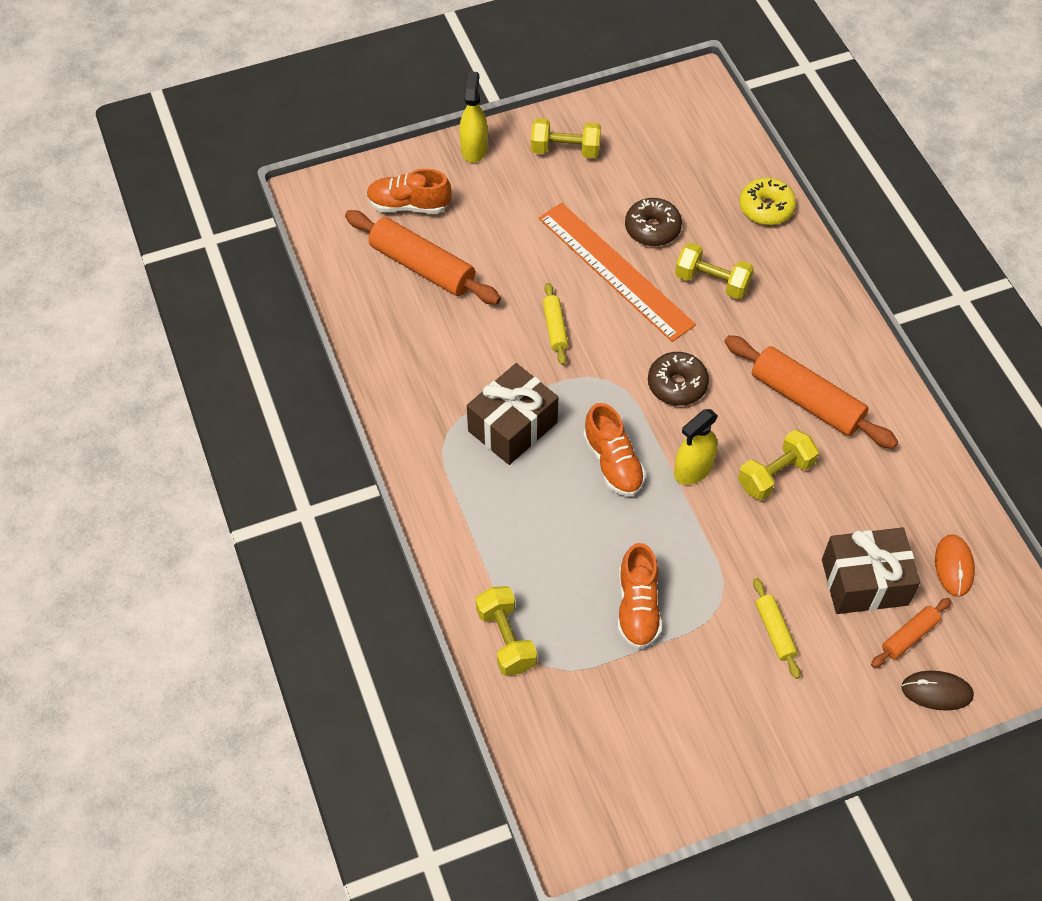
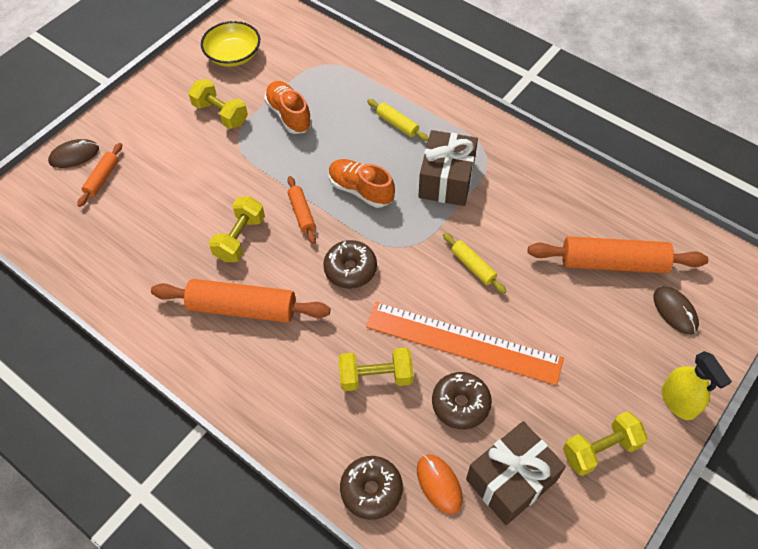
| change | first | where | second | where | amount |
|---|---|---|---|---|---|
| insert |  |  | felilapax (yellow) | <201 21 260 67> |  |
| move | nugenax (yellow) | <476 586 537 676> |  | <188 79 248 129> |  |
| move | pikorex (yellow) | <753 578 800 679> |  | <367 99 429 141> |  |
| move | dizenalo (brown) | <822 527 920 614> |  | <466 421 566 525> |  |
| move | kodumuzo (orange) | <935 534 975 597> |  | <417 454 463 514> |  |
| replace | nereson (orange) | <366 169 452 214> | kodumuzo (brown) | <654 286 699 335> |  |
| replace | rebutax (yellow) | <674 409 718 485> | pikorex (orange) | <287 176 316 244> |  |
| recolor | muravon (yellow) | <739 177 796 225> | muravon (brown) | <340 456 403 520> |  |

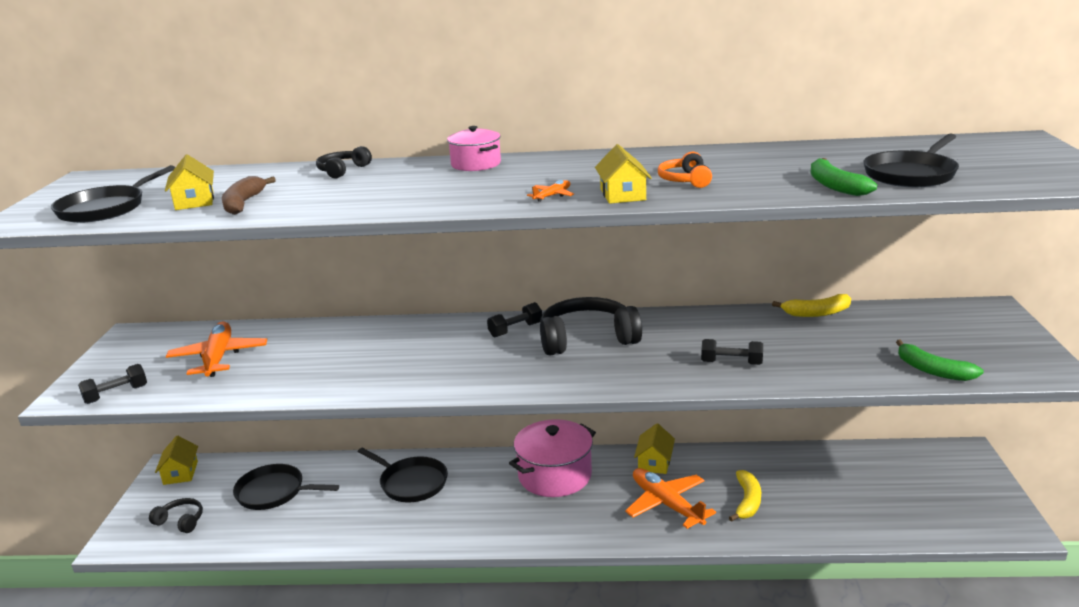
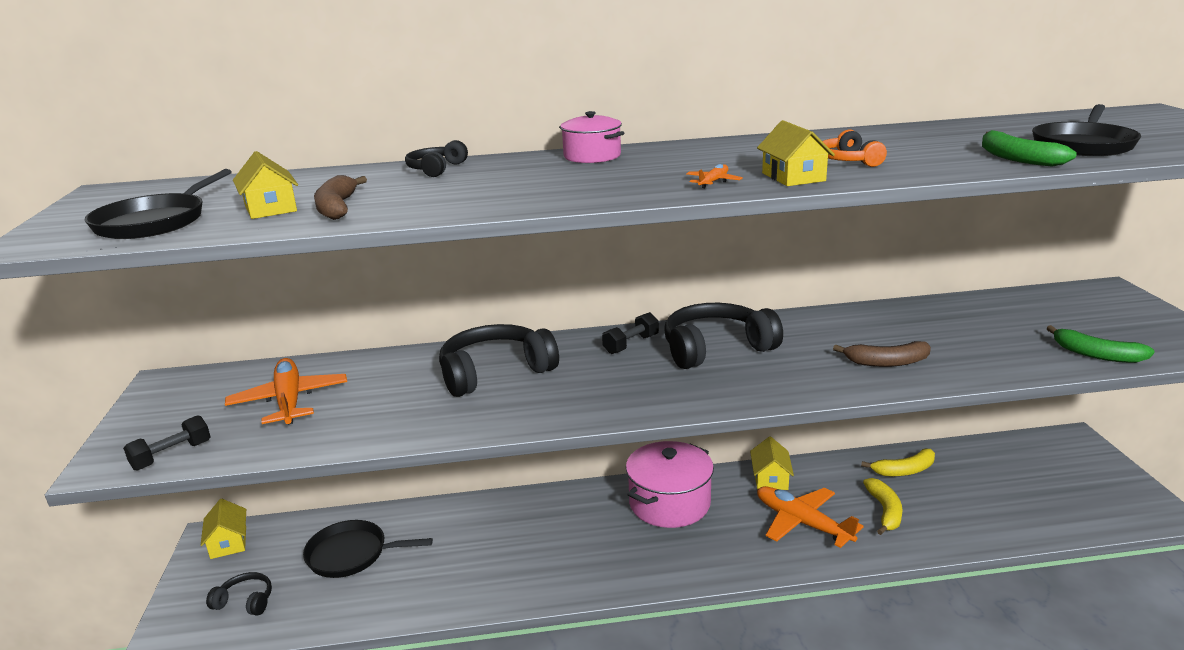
| change | first | where | second | where | amount |
|---|---|---|---|---|---|
| delete | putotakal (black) | <358 448 448 502> |  |  |  |
| insert |  |  | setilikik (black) | <439 324 559 397> |  |
| move | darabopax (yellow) | <772 294 851 317> |  | <861 448 935 476> |  |
| replace | nugenax (black) | <701 339 763 365> | darabopax (brown) | <833 341 931 367> |  |

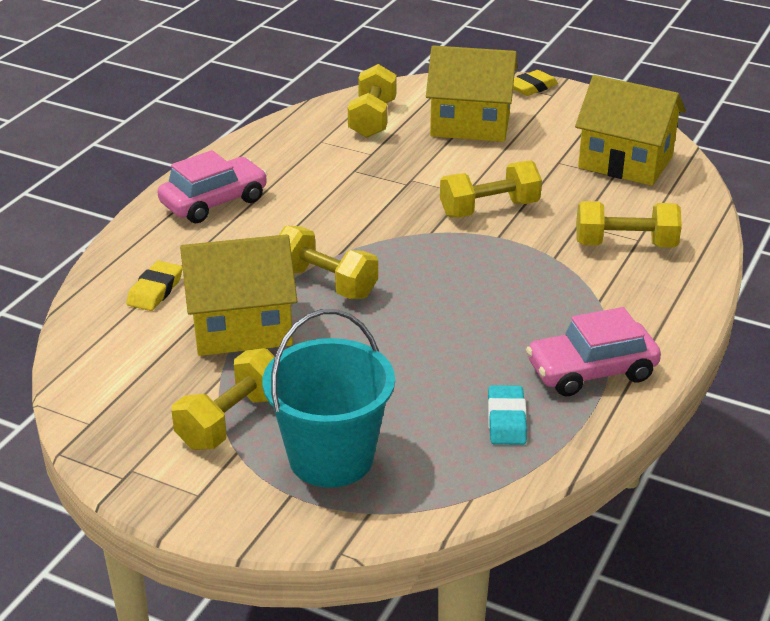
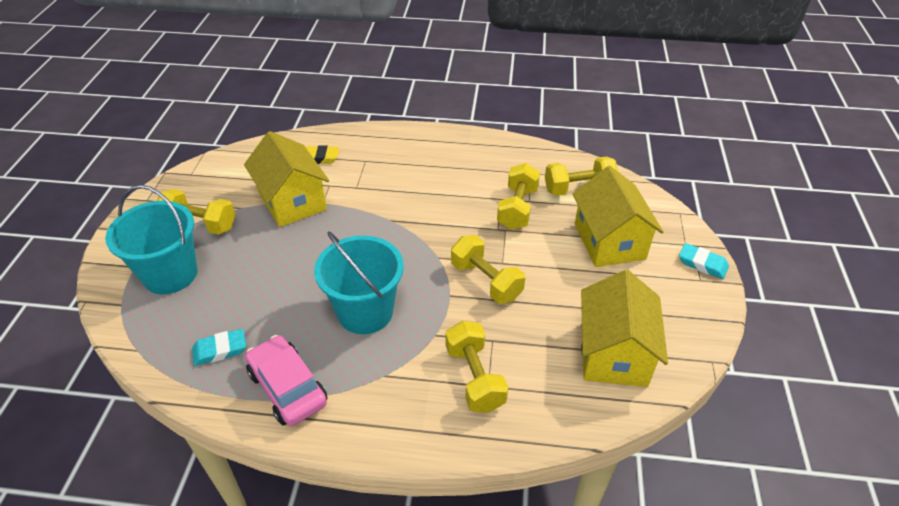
| change | first | where | second | where | amount |
|---|---|---|---|---|---|
| delete | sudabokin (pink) | <157 150 268 223> |  |  |  |
| insert |  |  | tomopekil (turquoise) | <314 231 404 334> |  |
| move | nugenax (yellow) | <279 225 378 299> |  | <497 163 540 230> |  |
| recolor | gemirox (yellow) | <513 70 558 96> | gemirox (turquoise) | <679 243 729 279> |  |

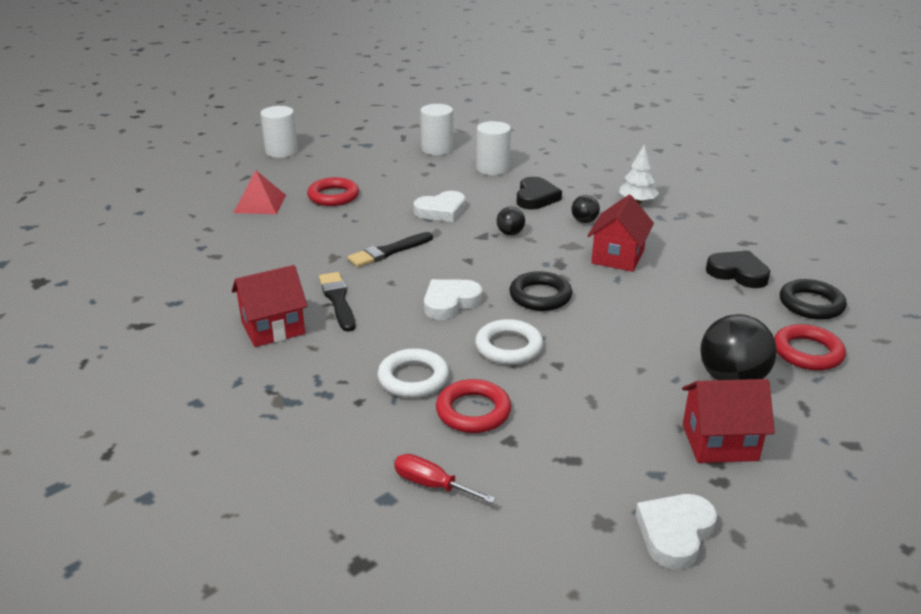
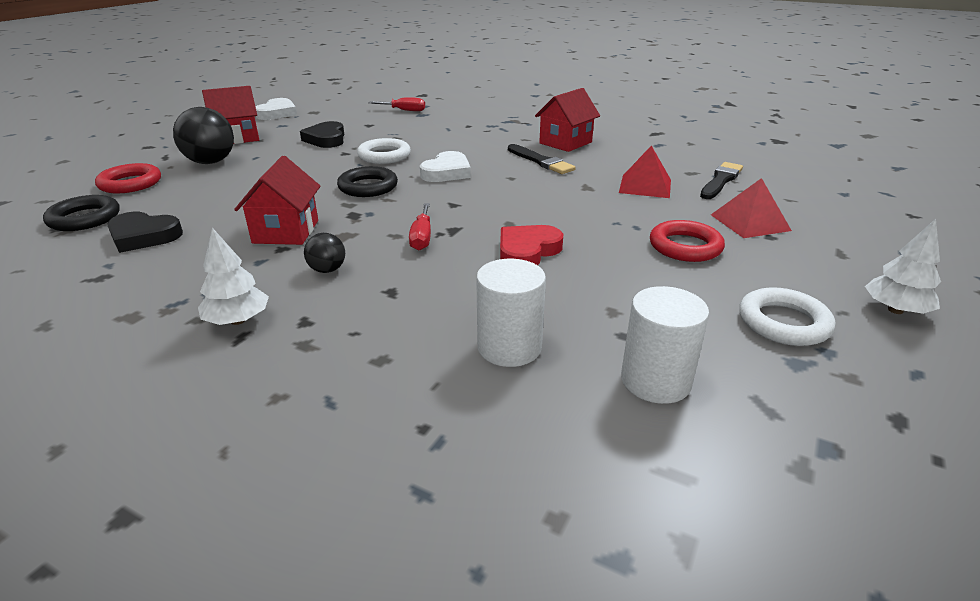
| change | first | where | second | where | amount |
|---|---|---|---|---|---|
| delete | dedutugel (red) | <436 379 511 433> |  |  |  |
| insert |  |  | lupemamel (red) | <619 145 671 198> |  |
| move | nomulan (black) | <347 232 433 267> |  | <700 162 743 199> |  |
| move | dedutugel (white) | <377 348 449 398> |  | <739 287 835 346> |  |
| move | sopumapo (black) | <517 177 562 209> |  | <300 121 344 148> |  |
| replace | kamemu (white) | <260 106 298 158> | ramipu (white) | <865 219 941 314> |  |
| replace | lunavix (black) | <496 206 525 235> | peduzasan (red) | <409 203 431 251> |  |
| recolor | sopumapo (white) | <413 191 466 222> | sopumapo (red) | <500 225 563 265> |  |

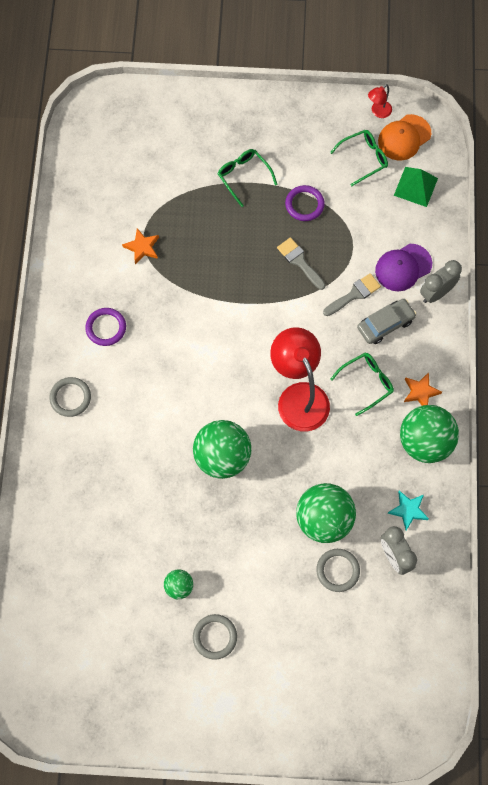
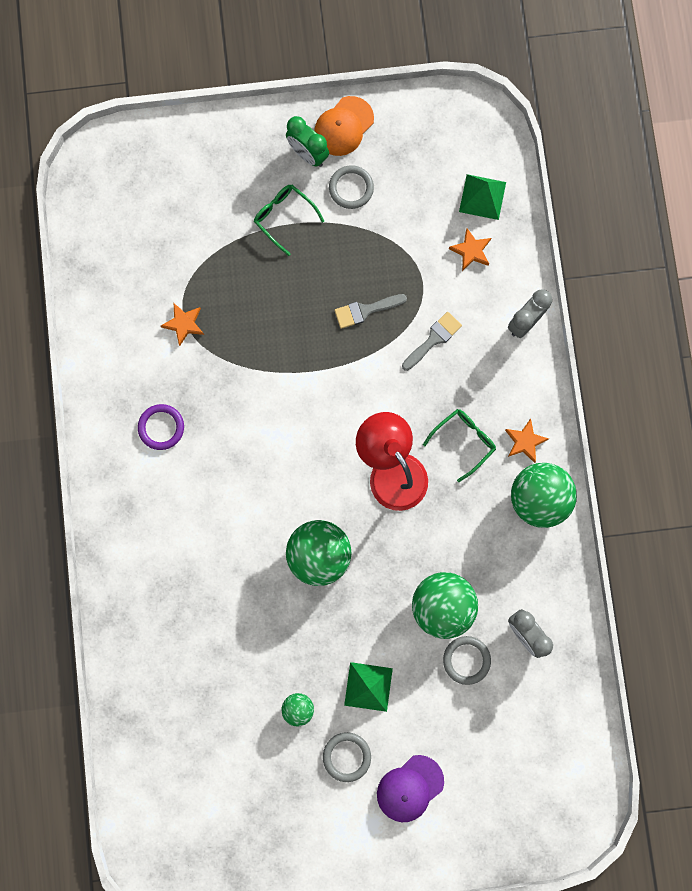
| change | first | where | second | where | amount |
|---|---|---|---|---|---|
| delete | dedutugel (purple) | <285 185 325 221> |  |  |  |
| delete | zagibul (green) | <330 130 388 187> |  |  |  |
| delete | sudabokin (grey) | <357 299 417 344> |  |  |  |
| delete | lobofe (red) | <368 84 392 118> |  |  |  |
| delete | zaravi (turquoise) | <388 491 429 530> |  |  |  |
| insert |  |  | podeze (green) | <286 116 329 167> |  |
| insert |  |  | lupemamel (green) | <344 662 393 712> |  |
| insert |  |  | zaravi (orange) | <449 228 491 271> |  |
| move | dedutugel (grey) | <49 377 91 417> |  | <329 165 374 209> |  |
| move | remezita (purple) | <375 244 432 291> |  | <377 755 444 822> |  |
| move | remezita (orange) | <378 114 431 160> |  | <314 96 374 156> |  |
| rotate | nomulan (grey) | <277 237 325 290> |  | <334 294 407 329> | 60 degrees counterclockwise |

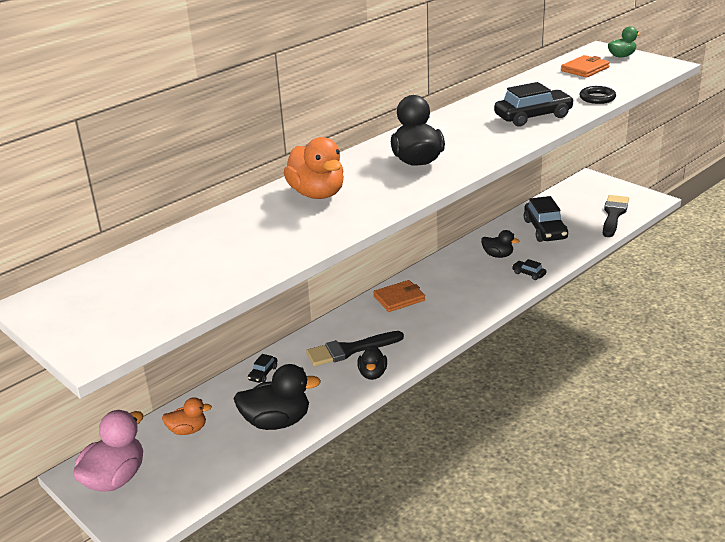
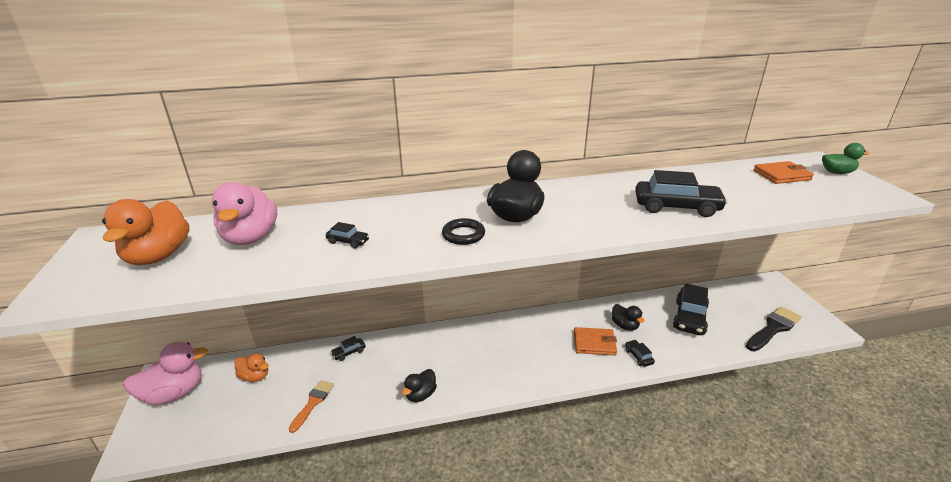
| change | first | where | second | where | amount |
|---|---|---|---|---|---|
| delete | nomulan (black) | <306 331 404 366> |  |  |  |
| insert |  |  | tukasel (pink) | <212 182 277 245> |  |
| insert |  |  | sudabokin (black) | <326 222 369 249> |  |
| move | tukasel (orange) | <284 137 344 199> |  | <102 199 189 265> |  |
| move | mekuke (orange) | <373 280 425 312> |  | <574 327 617 355> |  |
| move | dedutugel (black) | <579 86 616 104> |  | <442 218 485 245> |  |
| replace | tukasel (black) | <234 364 321 430> | nomulan (orange) | <289 380 334 433> |  |

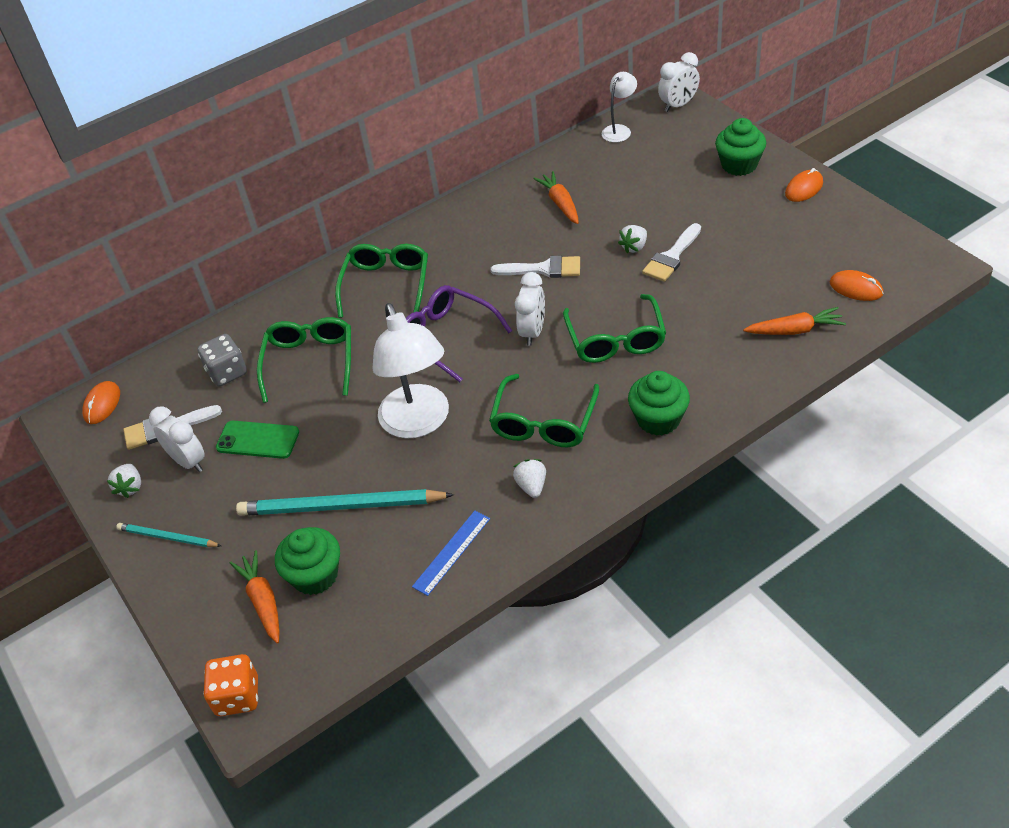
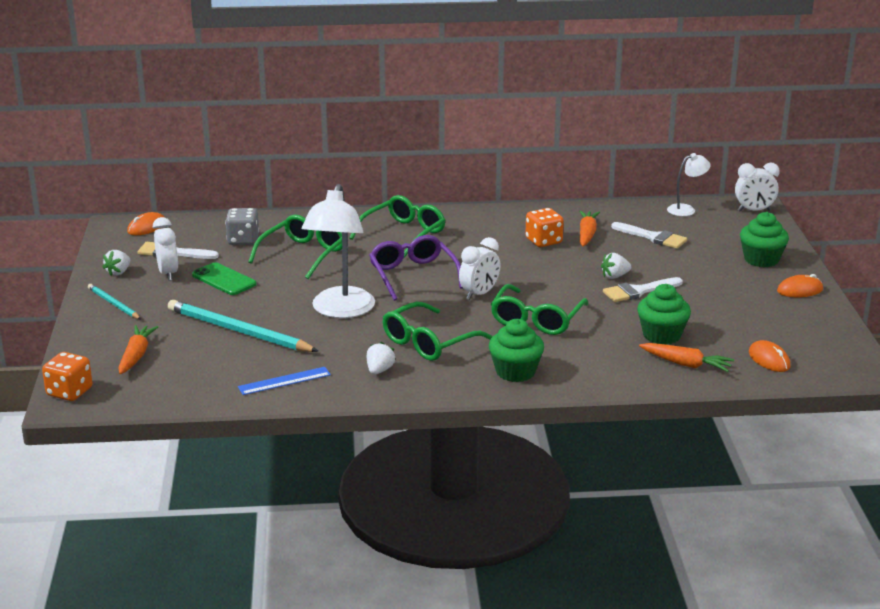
| change | first | where | second | where | amount |
|---|---|---|---|---|---|
| insert |  |  | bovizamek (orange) | <525 208 564 247> |  |
| move | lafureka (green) | <275 527 340 595> |  | <637 284 691 345> |  |
| move | nomulan (white) | <491 256 580 278> |  | <611 222 687 249> |  |

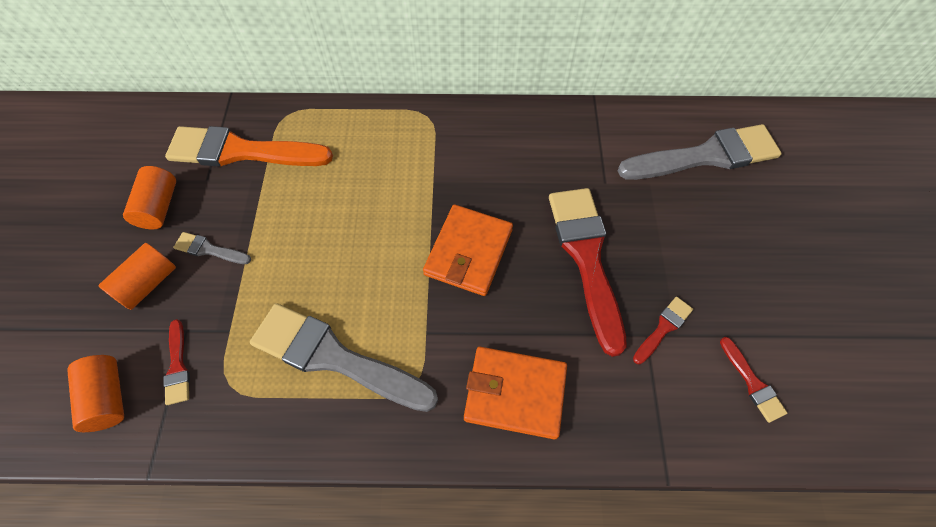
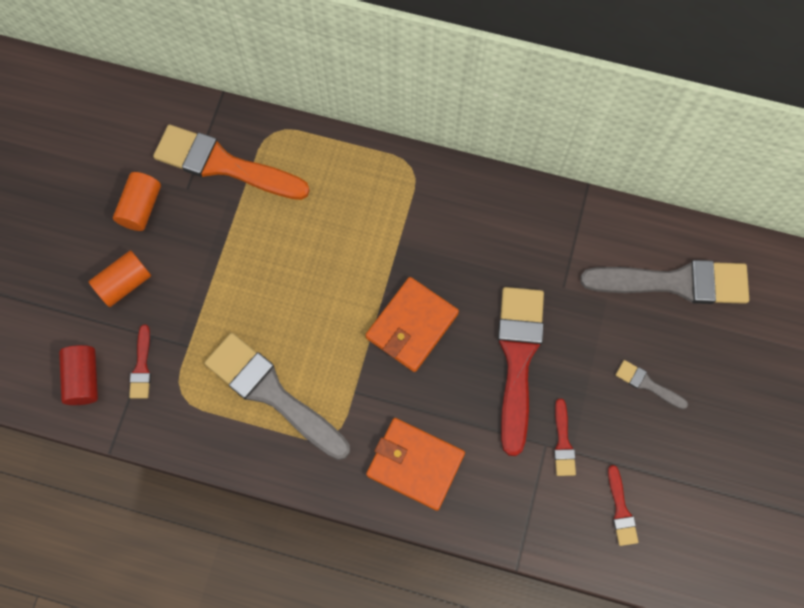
| change | first | where | second | where | amount |
|---|---|---|---|---|---|
| move | nomulan (grey) | <173 232 251 264> |  | <616 360 688 409> |  |
| recolor | kamemu (orange) | <67 355 124 432> | kamemu (red) | <59 345 98 405> |  |
| rotate | nomulan (red) | <633 297 693 364> |  | <554 399 576 476> | 120 degrees clockwise |

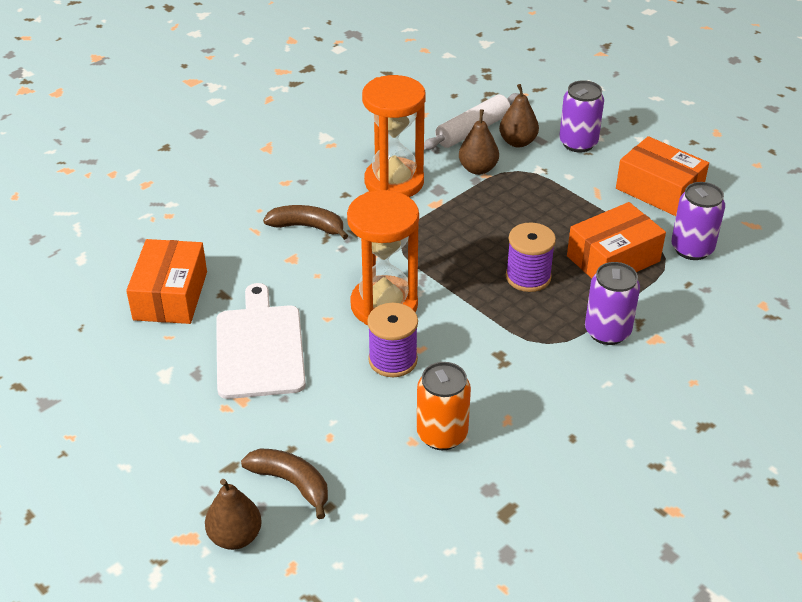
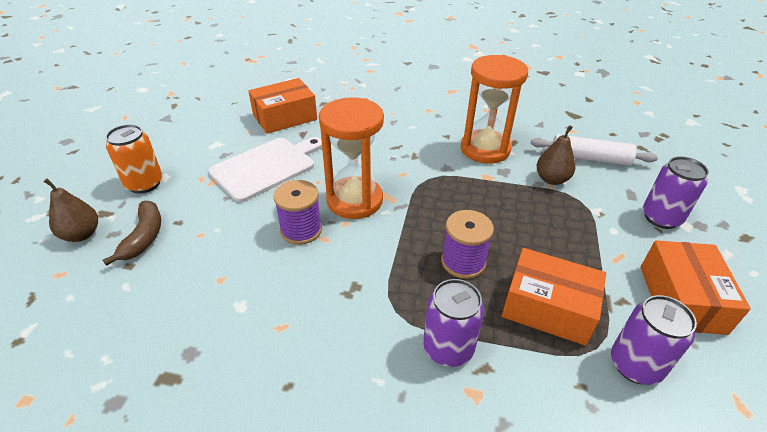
| change | first | where | second | where | amount |
|---|---|---|---|---|---|
| delete | darabopax (brown) | <263 205 348 240> |  |  |  |
| delete | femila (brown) | <499 84 539 148> |  |  |  |
| move | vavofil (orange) | <417 362 471 450> |  | <105 124 162 194> |  |

